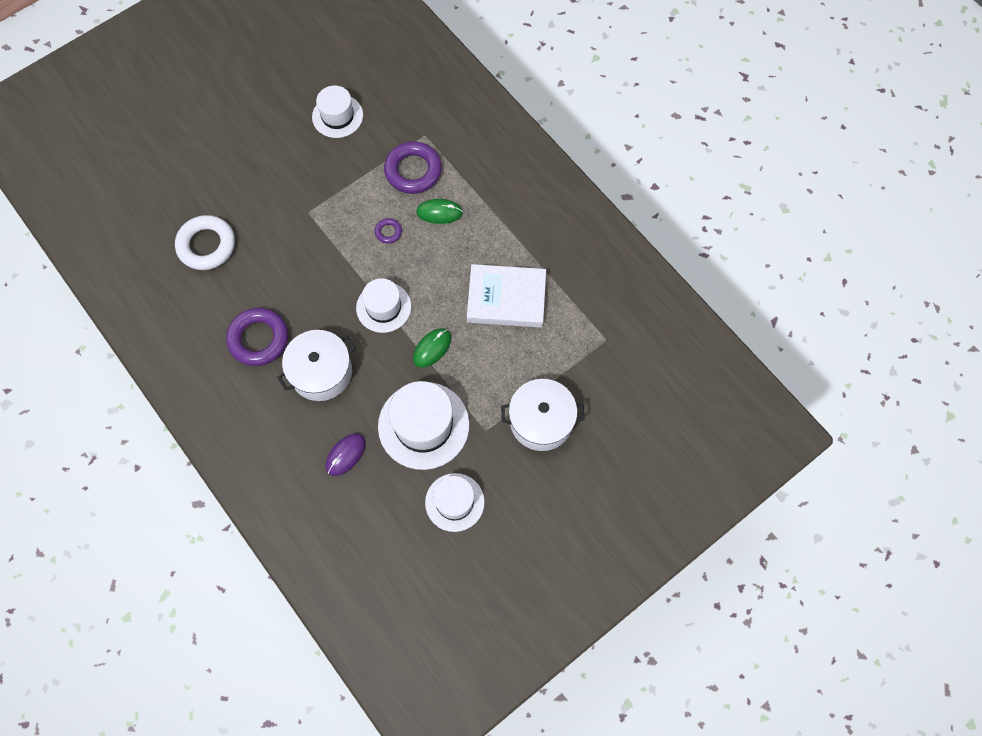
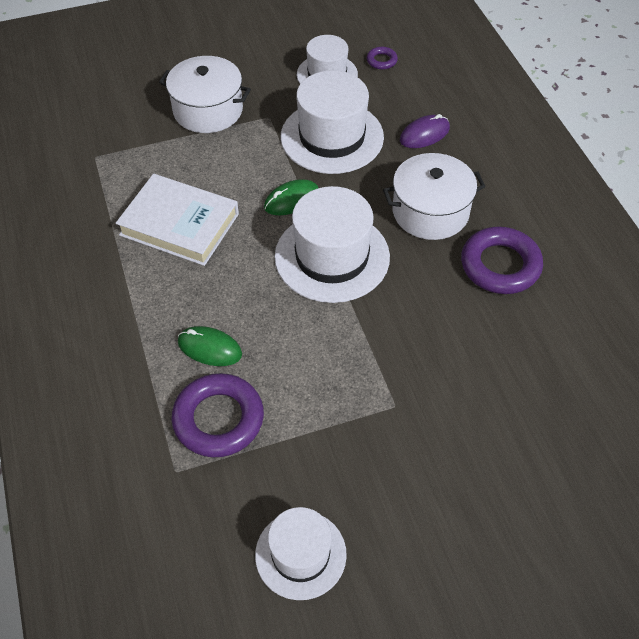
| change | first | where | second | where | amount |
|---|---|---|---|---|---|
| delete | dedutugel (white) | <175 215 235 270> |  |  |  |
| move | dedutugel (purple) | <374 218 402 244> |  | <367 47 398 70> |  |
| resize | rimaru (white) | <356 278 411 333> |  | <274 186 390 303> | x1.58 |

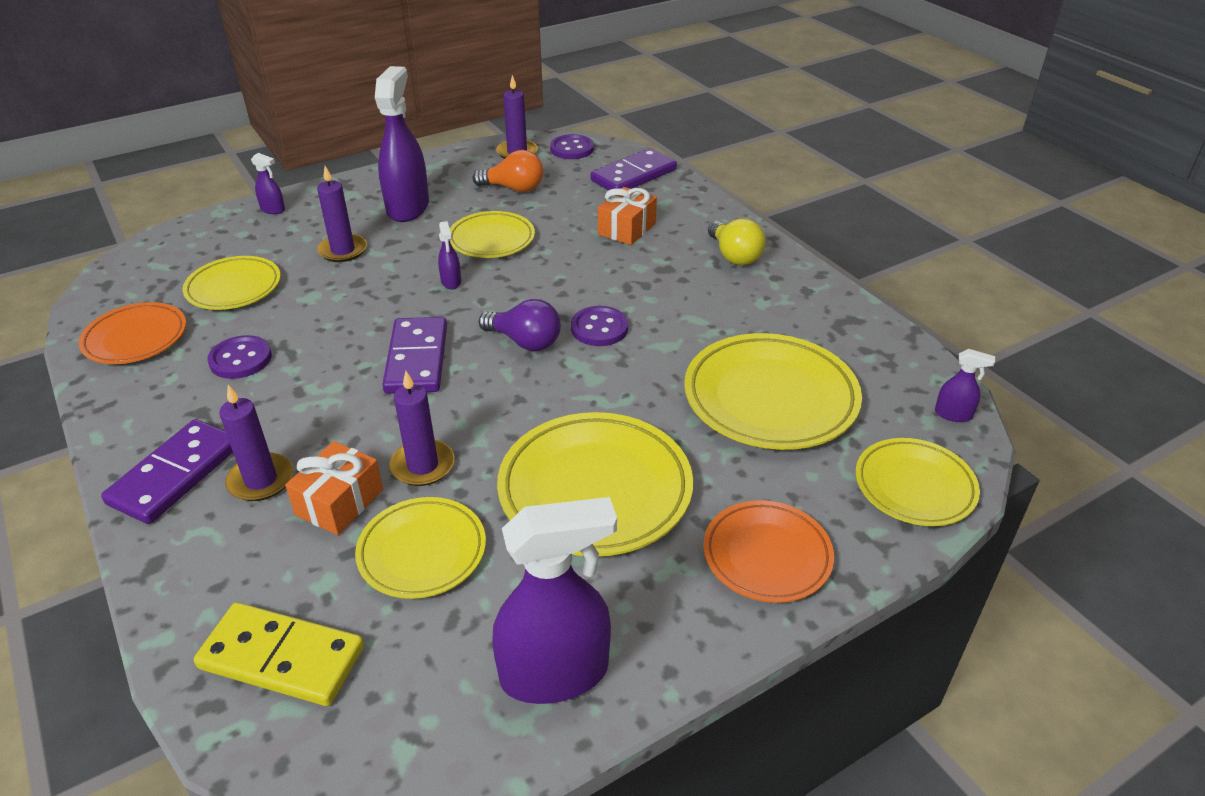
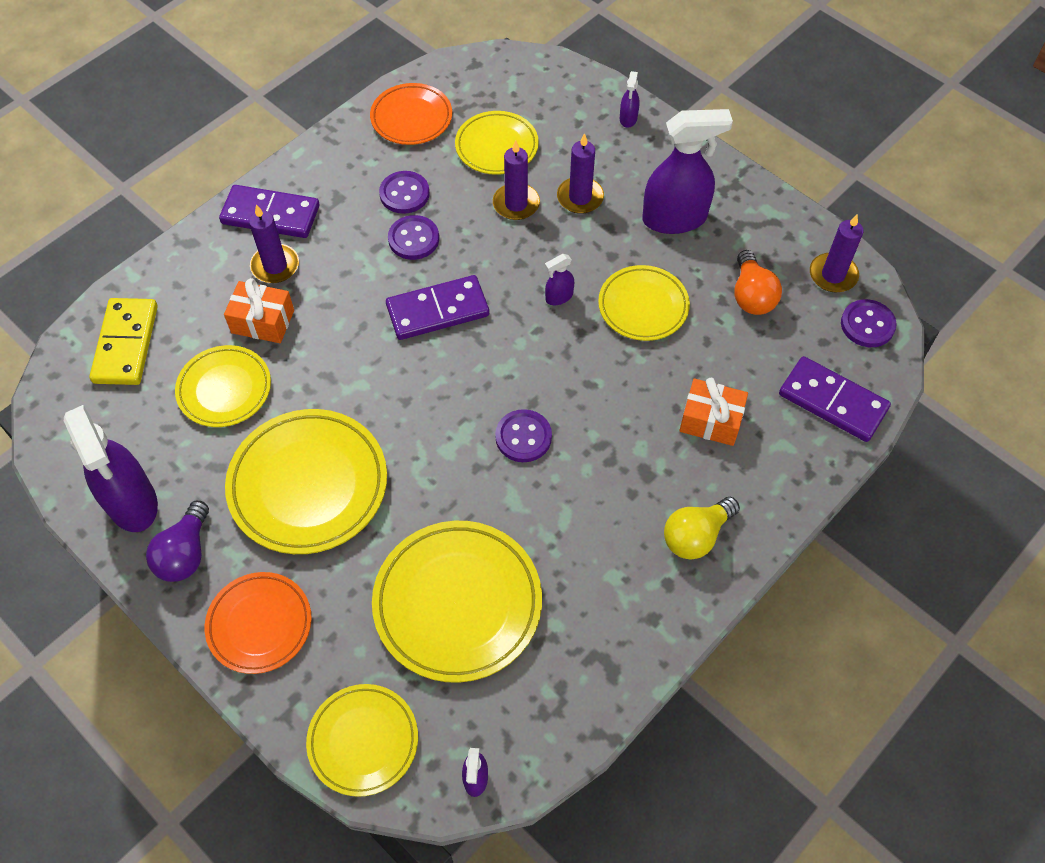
| change | first | where | second | where | amount |
|---|---|---|---|---|---|
| insert |  |  | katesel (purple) | <388 215 439 260> |  |
| move | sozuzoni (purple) | <389 371 455 486> |  | <493 140 540 220> |  |
| move | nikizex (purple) | <479 299 561 351> |  | <146 501 209 582> |  |

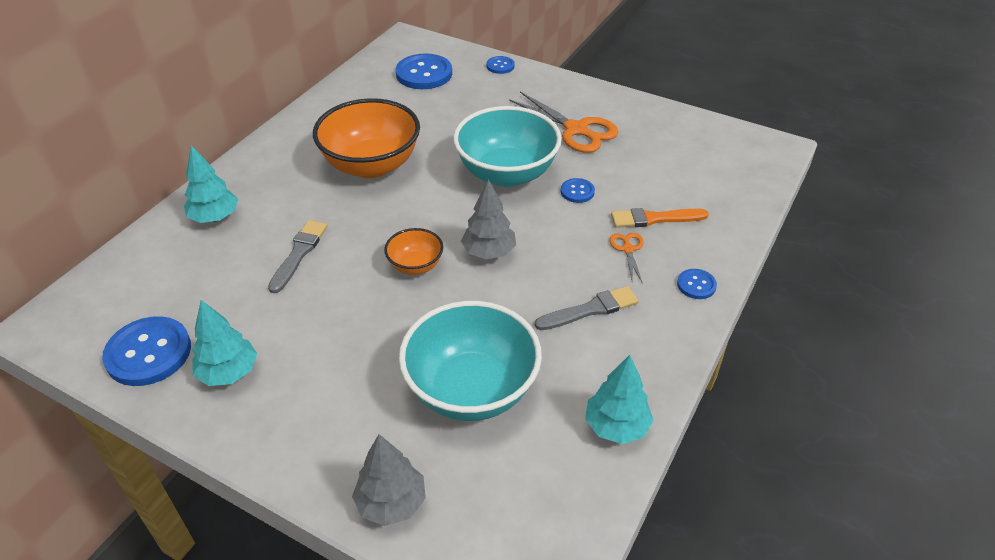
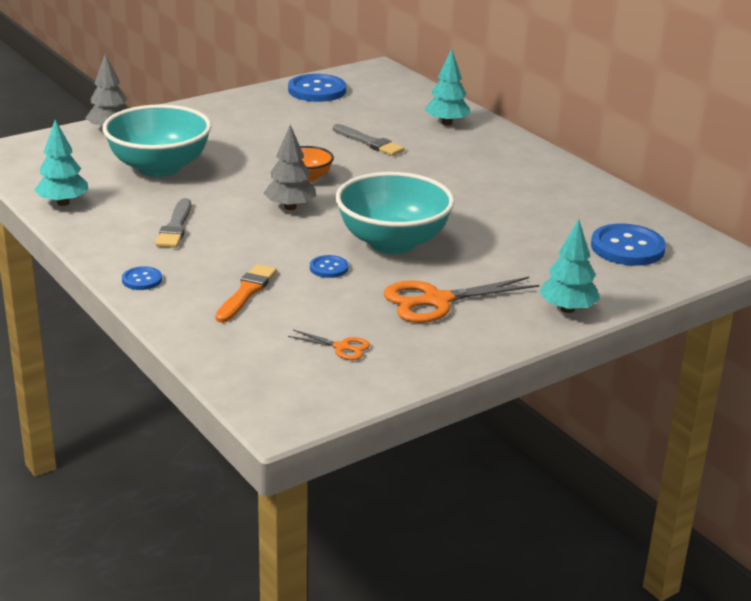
| change | first | where | second | where | amount |
|---|---|---|---|---|---|
| delete | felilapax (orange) | <313 98 420 178> |  |  |  |
| delete | katesel (blue) | <486 56 515 74> |  |  |  |
| move | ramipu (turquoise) | <192 300 257 386> |  | <539 219 600 313> |  |
| move | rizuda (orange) | <609 233 644 282> |  | <288 330 370 360> |  |

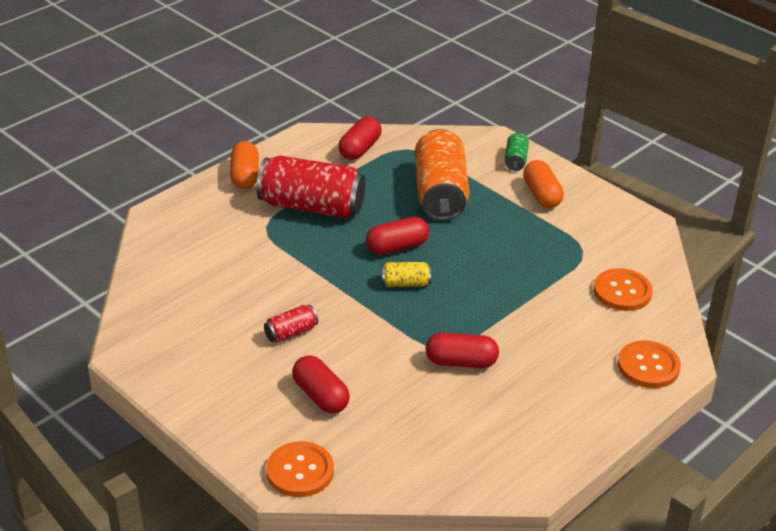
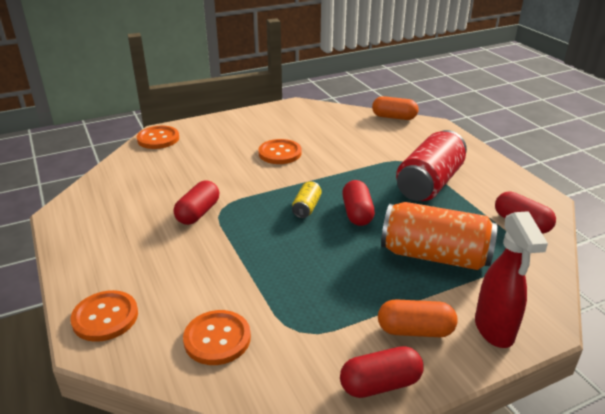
| change | first | where | second | where | amount |
|---|---|---|---|---|---|
| move | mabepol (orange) | <230 141 259 189> |  | <372 96 418 120> |  |
| move | mabepol (red) | <292 355 350 414> |  | <340 346 423 398> |  |
| replace | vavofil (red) | <264 305 318 343> | katesel (orange) | <258 139 302 164> |  |
| replace | vavofil (green) | <505 132 529 171> | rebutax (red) | <475 211 548 348> |  |

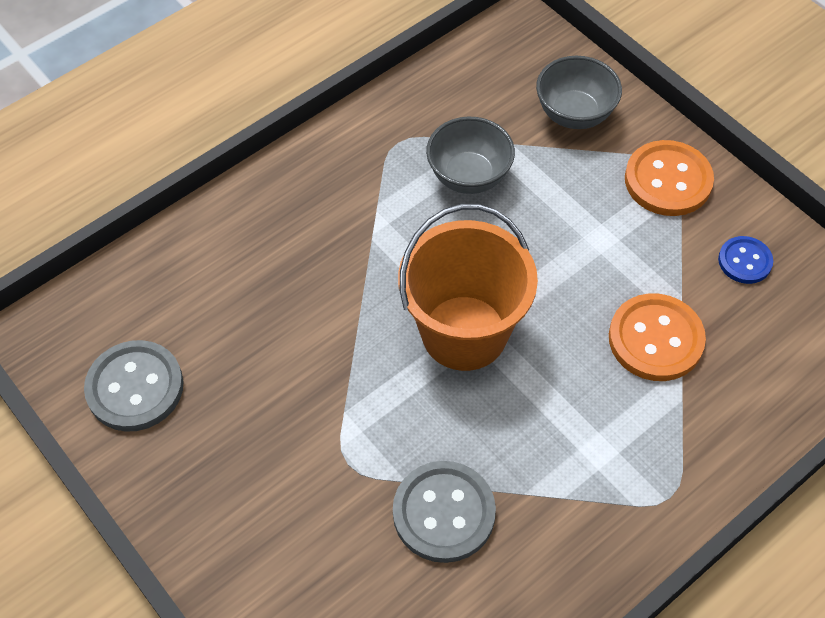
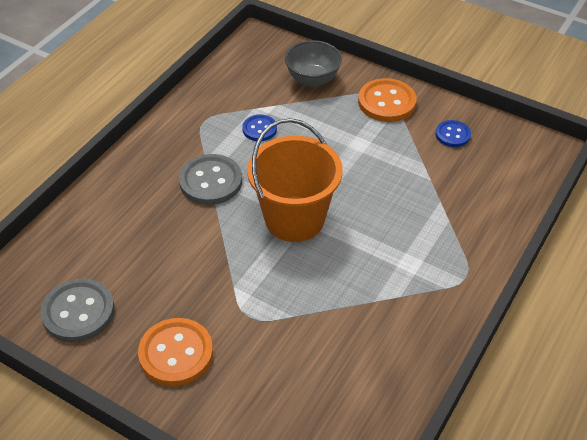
| change | first | where | second | where | amount |
|---|---|---|---|---|---|
| move | katesel (grey) | <393 461 496 563> |  | <179 154 242 205> |  |
| move | katesel (orange) | <609 293 706 381> |  | <138 318 213 386> |  |
| replace | felilapax (grey) | <426 117 515 194> | katesel (blue) | <242 115 277 141> |  |

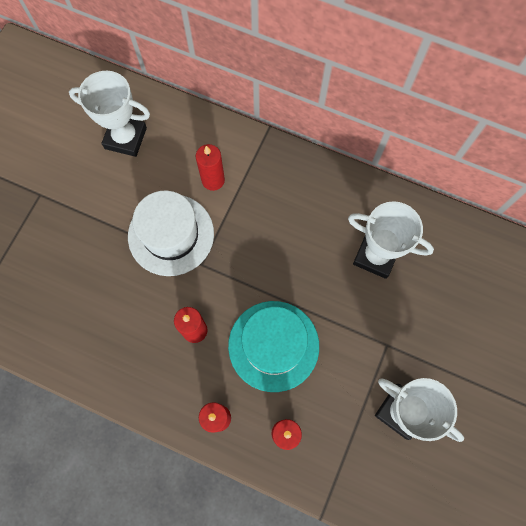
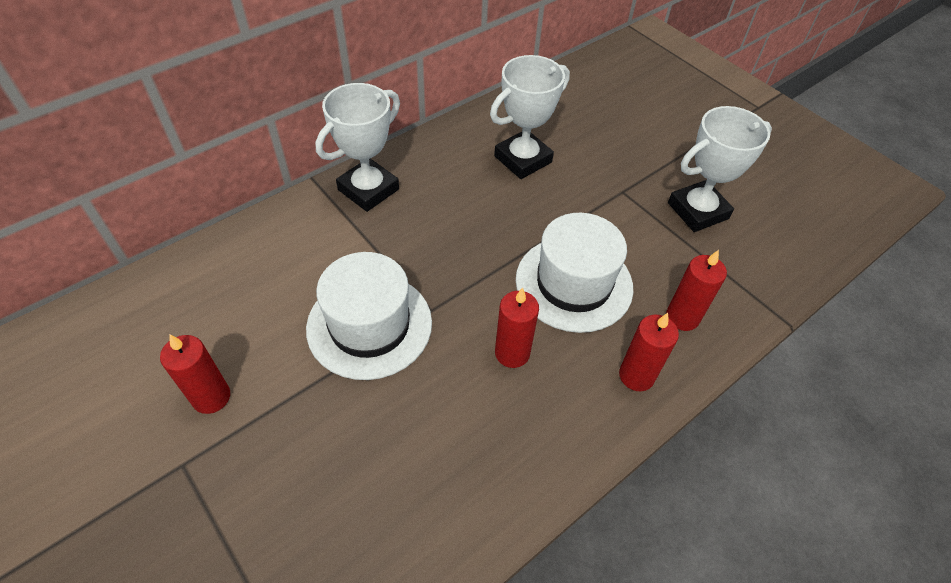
| change | first | where | second | where | amount |
|---|---|---|---|---|---|
| move | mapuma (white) | <69 71 150 157> |  | <315 83 400 212> |  |
| move | sozuzoni (red) | <196 144 225 191> |  | <160 334 230 414> |  |
| recolor | rimaru (turquoise) | <228 301 319 392> | rimaru (white) | <516 213 633 333> |  |

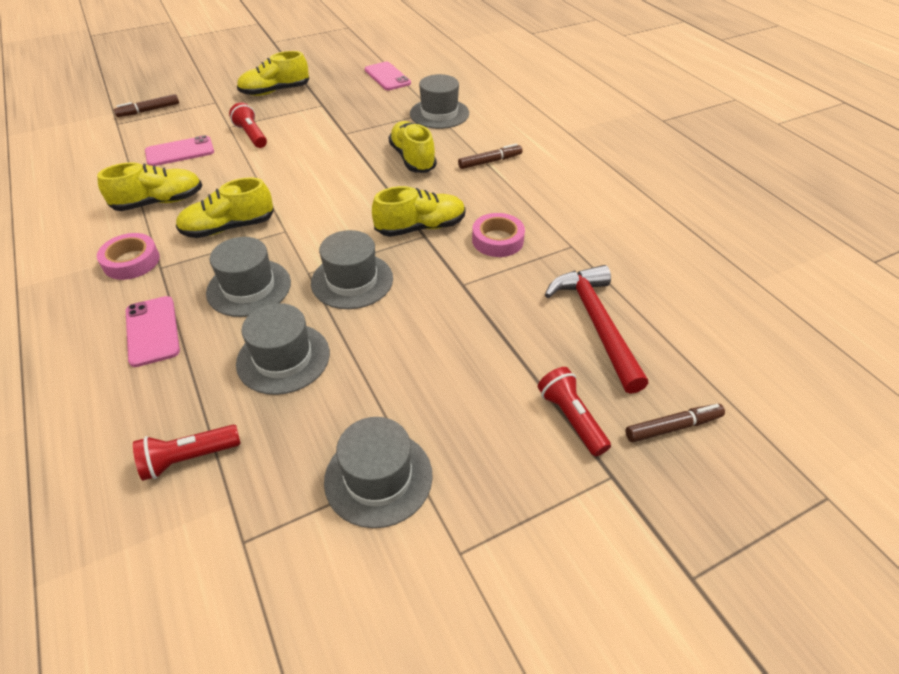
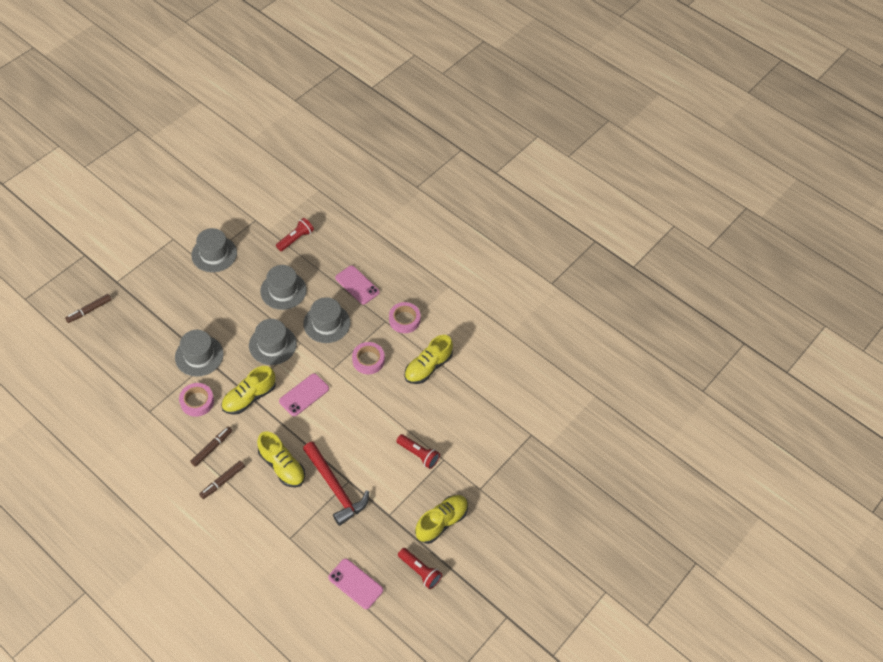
| change | first | where | second | where | amount |
|---|---|---|---|---|---|
| move | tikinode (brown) | <114 94 179 117> |  | <190 426 232 467> |  |
| move | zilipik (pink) | <145 135 214 166> |  | <279 373 329 416> |  |
| move | rimaru (grey) | <410 74 469 129> |  | <175 330 224 377> |  |
| move | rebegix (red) | <538 367 611 456> |  | <398 548 442 589> |  |
| move | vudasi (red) | <545 265 648 394> |  | <303 442 369 526> |  |
| replace | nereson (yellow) | <176 177 274 238> | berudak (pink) | <352 342 385 374> |  |

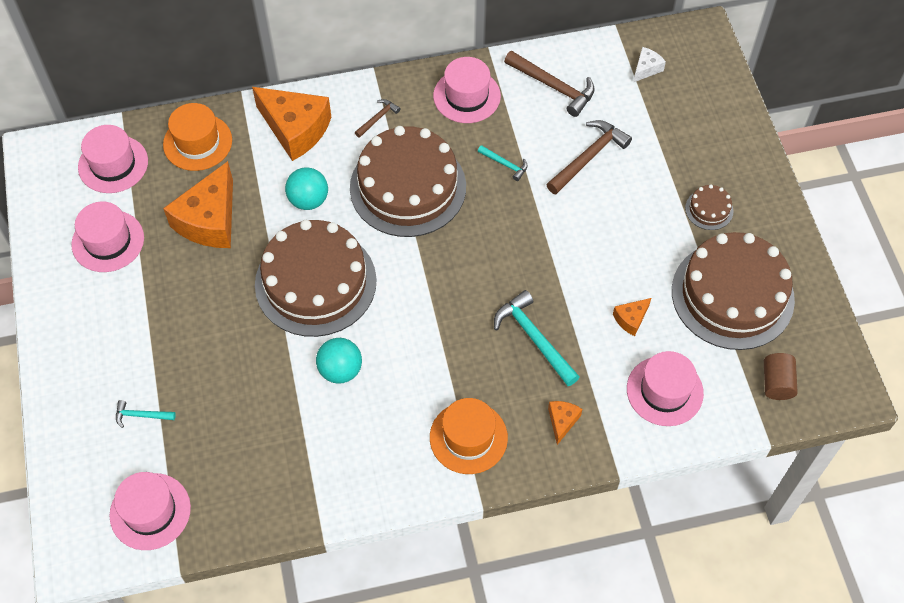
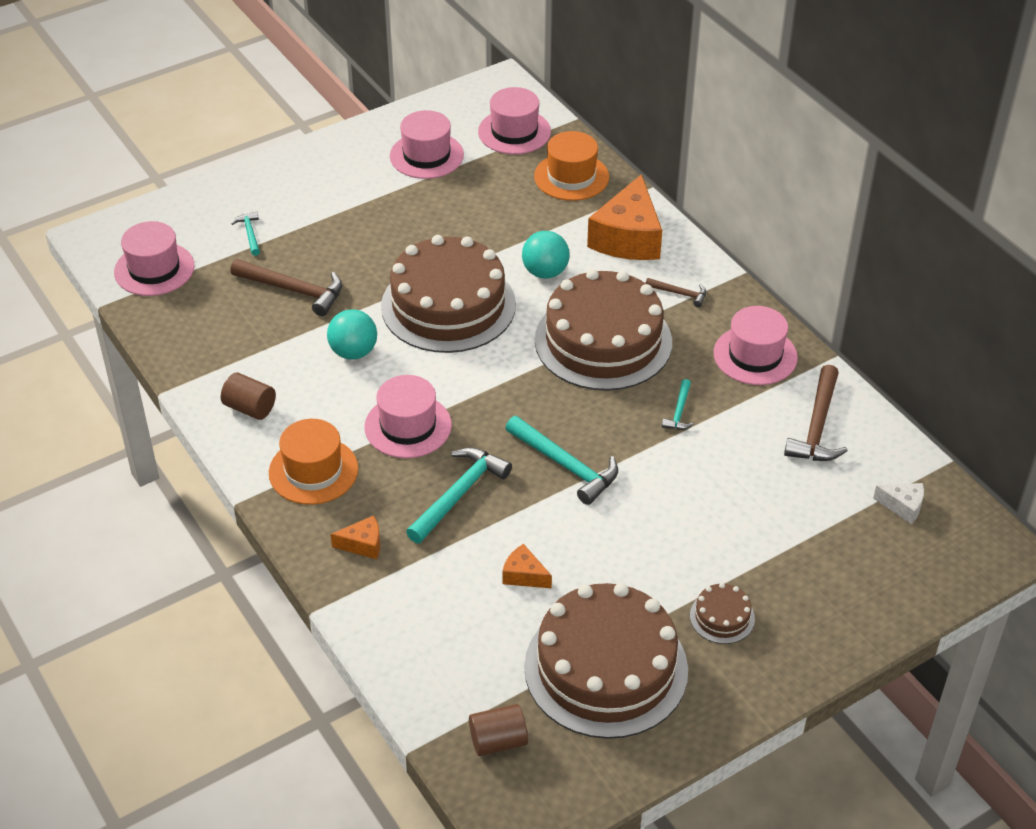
| change | first | where | second | where | amount |
|---|---|---|---|---|---|
| delete | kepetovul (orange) | <163 161 233 248> |  |  |  |
| insert |  |  | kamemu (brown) | <221 372 276 420> |  |
| insert |  |  | vudasi (turquoise) | <505 416 618 505> |  |
| move | vudasi (brown) | <546 120 632 194> |  | <230 259 342 316> |  |
| move | rimaru (pink) | <627 351 704 426> |  | <364 375 452 458> |  |

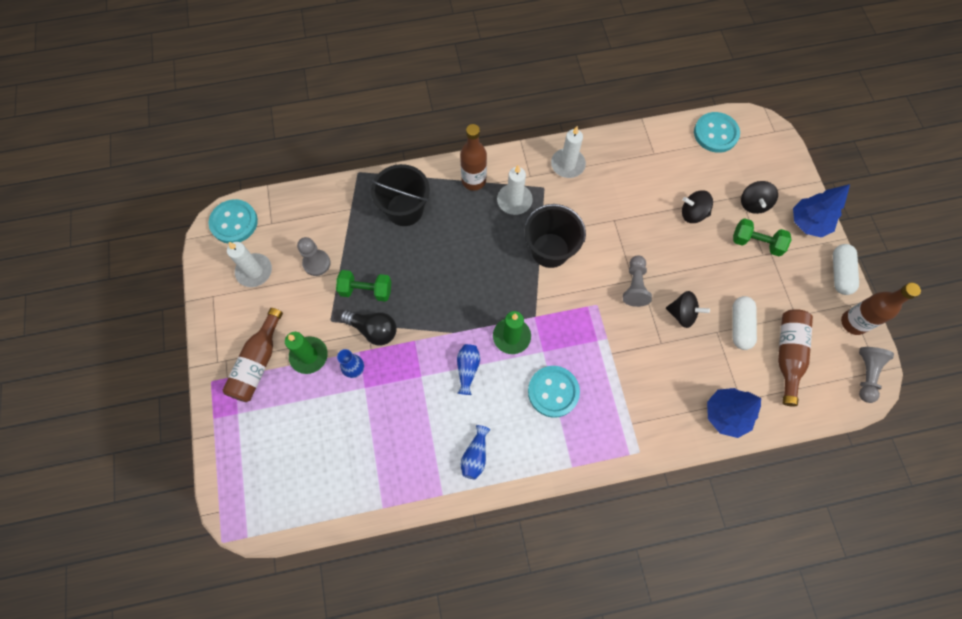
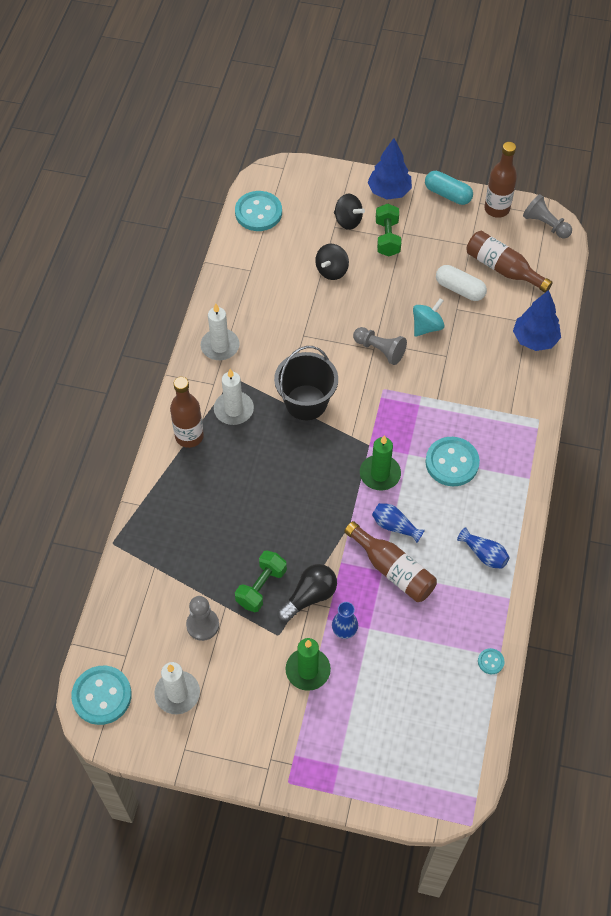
| change | first | where | second | where | amount |
|---|---|---|---|---|---|
| delete | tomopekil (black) | <371 164 430 226> |  |  |  |
| insert |  |  | katesel (turquoise) | <478 648 505 674> |  |
| move | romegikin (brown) | <222 308 283 402> |  | <344 521 437 602> |  |
| recolor | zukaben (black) | <666 291 710 328> | zukaben (turquoise) | <413 298 445 337> |  |
| recolor | mabepol (white) | <833 244 859 295> | mabepol (turquoise) | <425 171 473 205> |  |
| rotate | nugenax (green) | <733 218 791 256> |  | <376 204 401 257> | 45 degrees counterclockwise |

